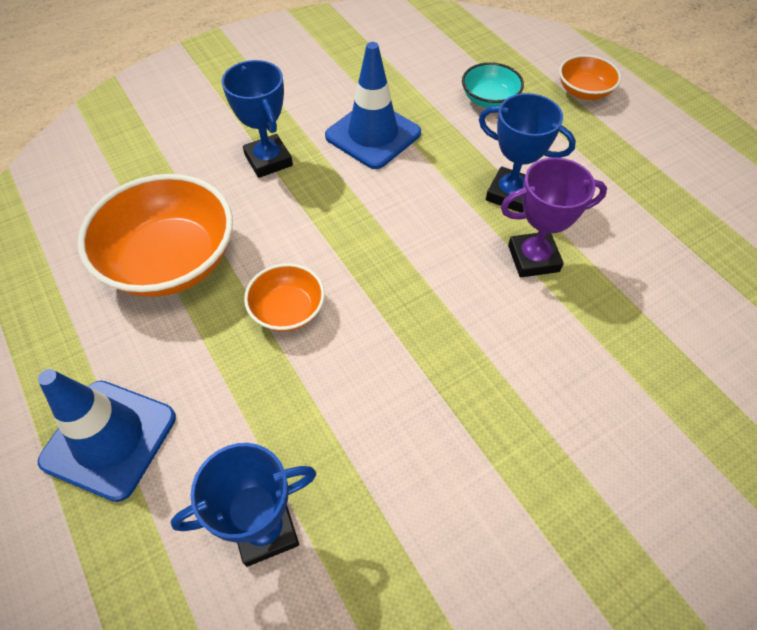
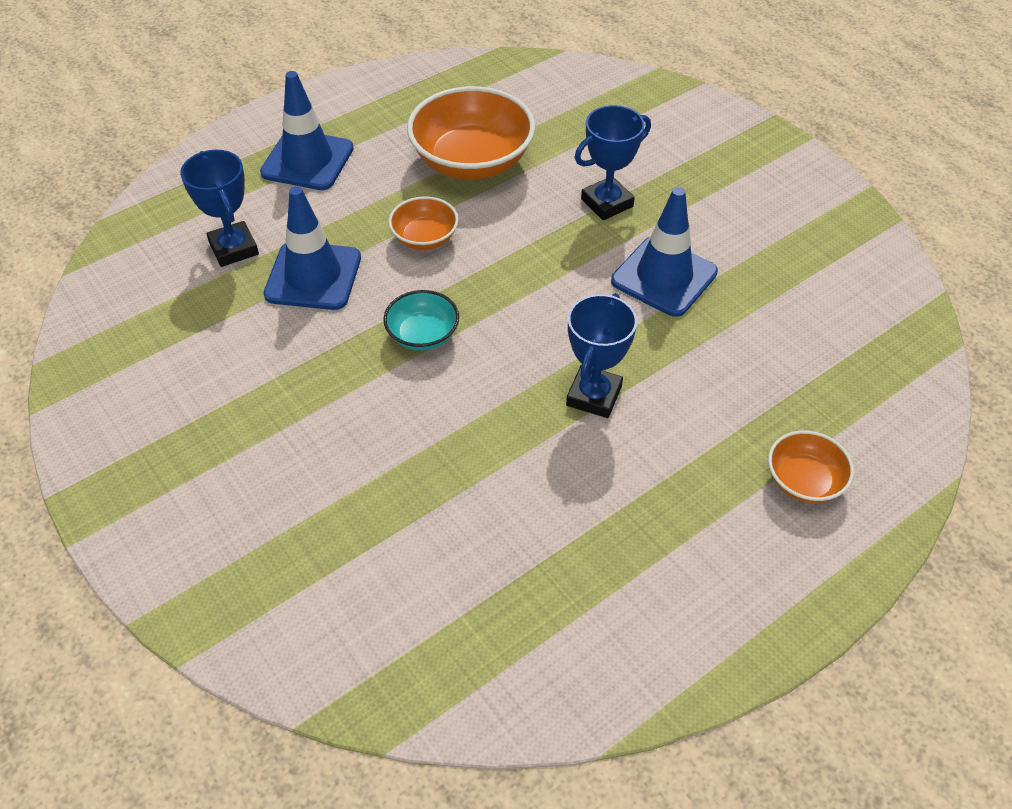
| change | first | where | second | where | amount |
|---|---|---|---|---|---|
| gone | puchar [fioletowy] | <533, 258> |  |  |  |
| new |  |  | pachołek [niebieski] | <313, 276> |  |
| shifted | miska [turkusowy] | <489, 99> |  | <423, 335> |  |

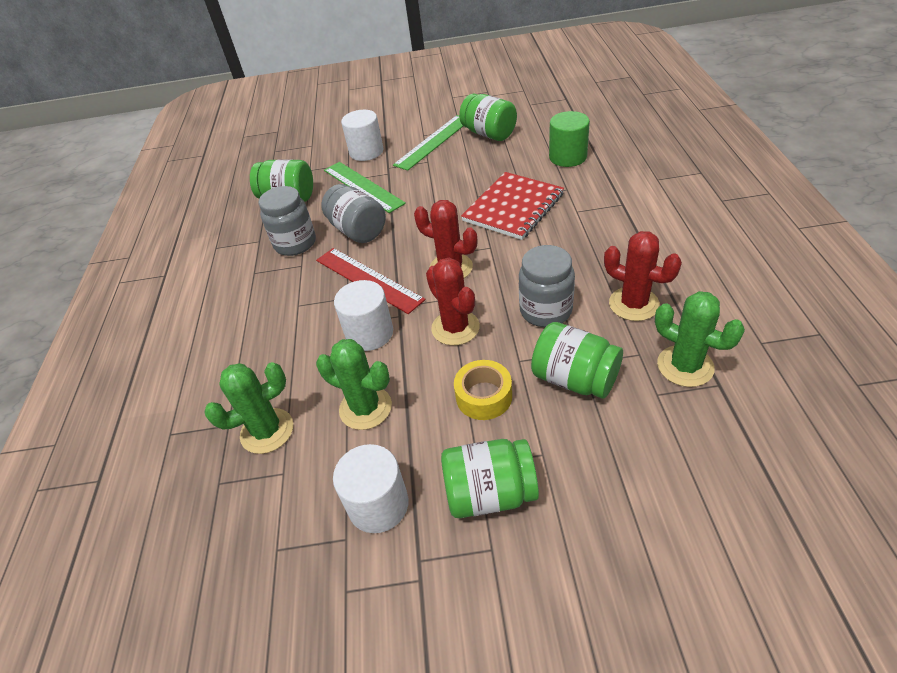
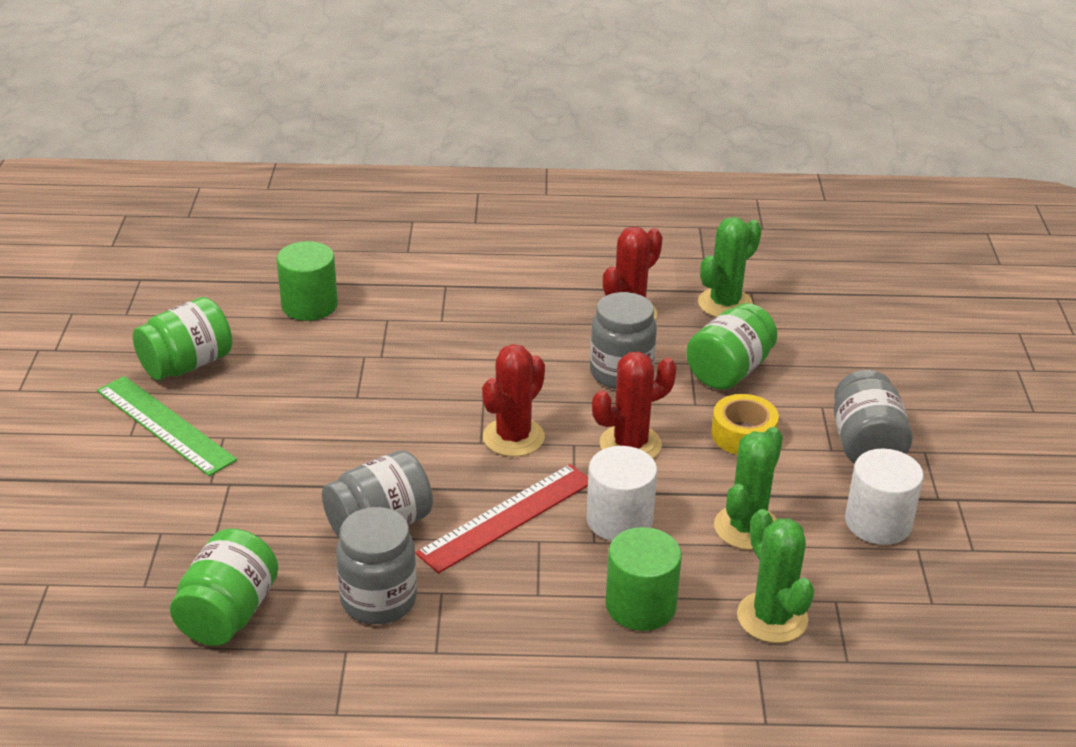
| change | first | where | second | where | amount |
|---|---|---|---|---|---|
| gone | linijka [zielony] | <363, 186> |  |  |  |
| gone | walec [biały] | <366, 152> |  |  |  |
| gone | zeszyt [czerwony] | <513, 207> |  |  |  |
| new |  |  | walec [zielony] | <640, 605> |  |
| repainted | słoik [zielony] | <490, 493> | słoik [szary] | <866, 445> |  |

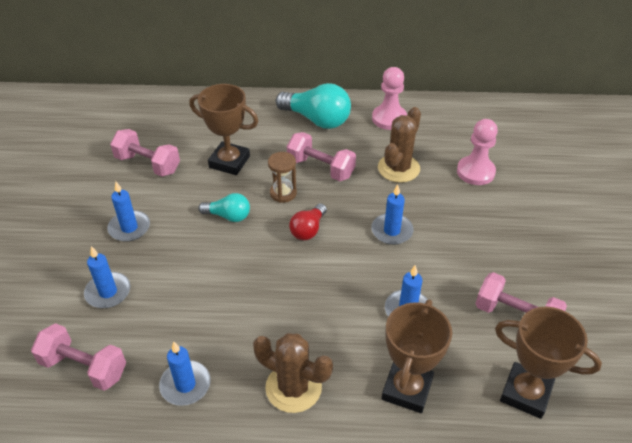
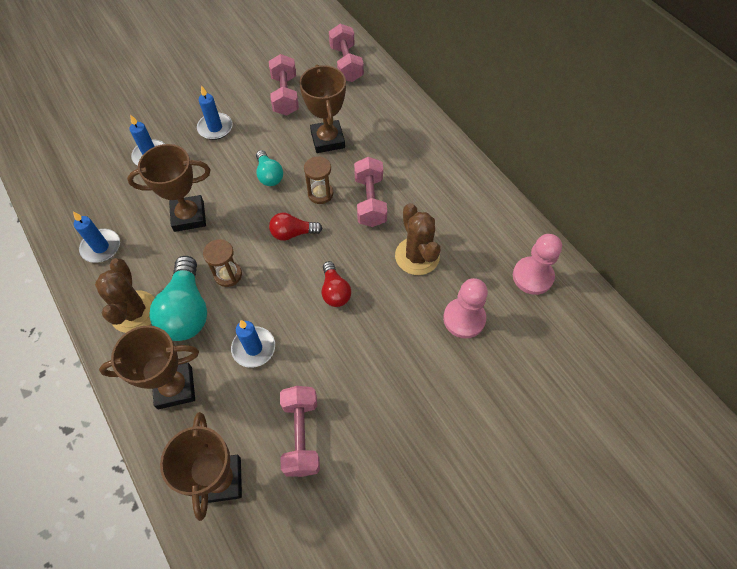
| change | first | where | second | where | amount |
|---|---|---|---|---|---|
| new |  |  | puchar [brązowy] | <189, 216> |  |
| new |  |  | klepsydra [brązowy] | <228, 275> |  |
| shifted | hantel [różowy] | <84, 367> |  | <346, 64> |  |
| shifted | żarówka [turkusowy] | <317, 120> |  | <187, 311> |  |
| shifted | pionek [różowy] | <389, 118> |  | <532, 276> |  |
| swapped | świeca [niebieski] | <392, 231> | żarówka [czerwony] | <335, 291> |  |
| rotated | kaktus [brązowy] | <398, 168> |  | <417, 256> | 75 degrees clockwise |

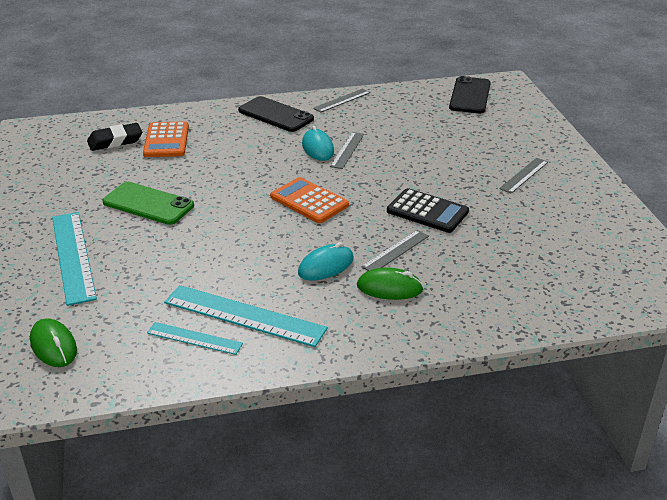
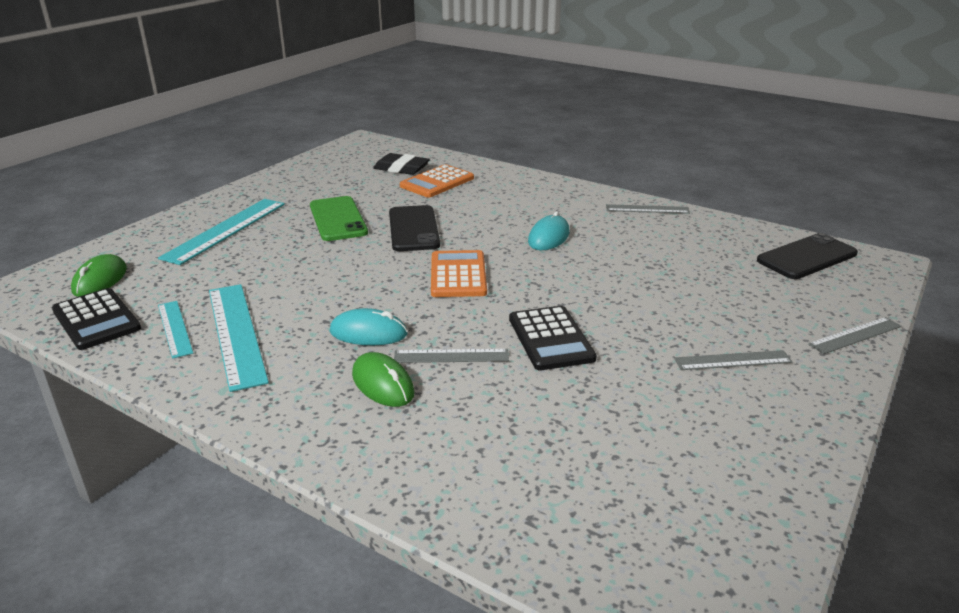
| change | first | where | second | where | amount |
|---|---|---|---|---|---|
| new |  |  | kalkulator [czarny] | <96, 320> |  |
| shifted | telefon [czarny] | <275, 115> |  | <413, 229> |  |
| shifted | linijka [szary] | <347, 150> |  | <855, 335> |  |

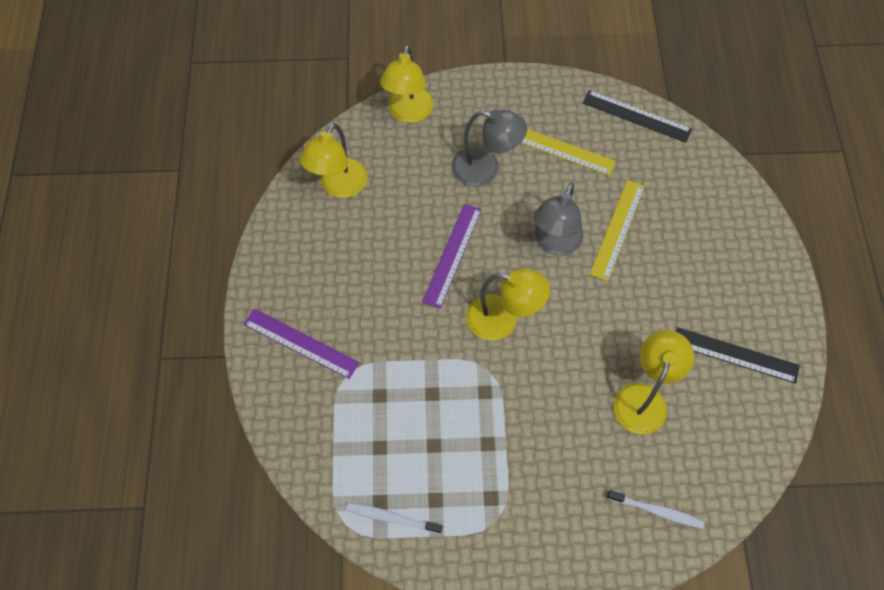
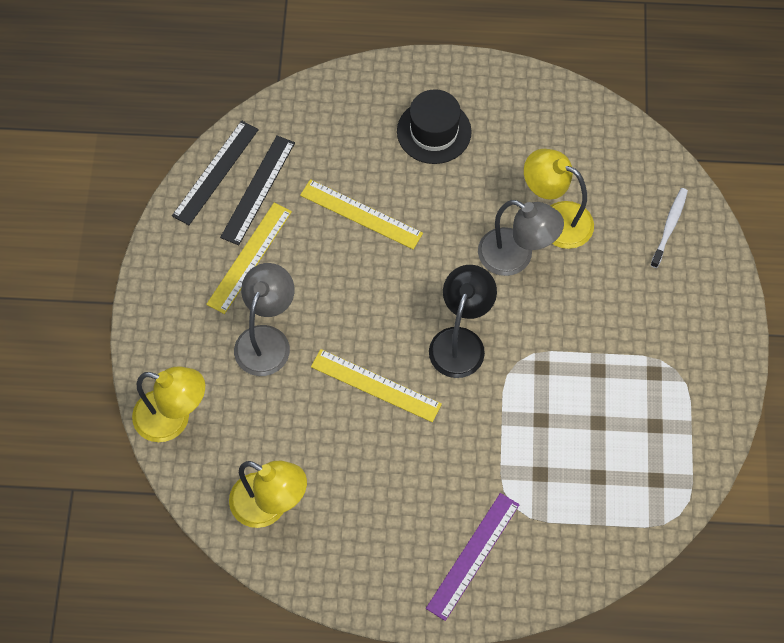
| change | first | where | second | where | amount |
|---|---|---|---|---|---|
| gone | szczoteczka do zębów [biały] | <391, 517> |  |  |  |
| new |  |  | kapelusz [czarny] | <434, 131> |  |
| shifted | lampka [szary] | <554, 243> |  | <516, 257> |  |
| shifted | linijka [czarny] | <735, 354> |  | <257, 189> |  |
| repainted | linijka [fioletowy] | <452, 255> | linijka [żółty] | <375, 385> |  |
| repainted | lampka [żółty] | <502, 320> | lampka [czarny] | <460, 341> |  |

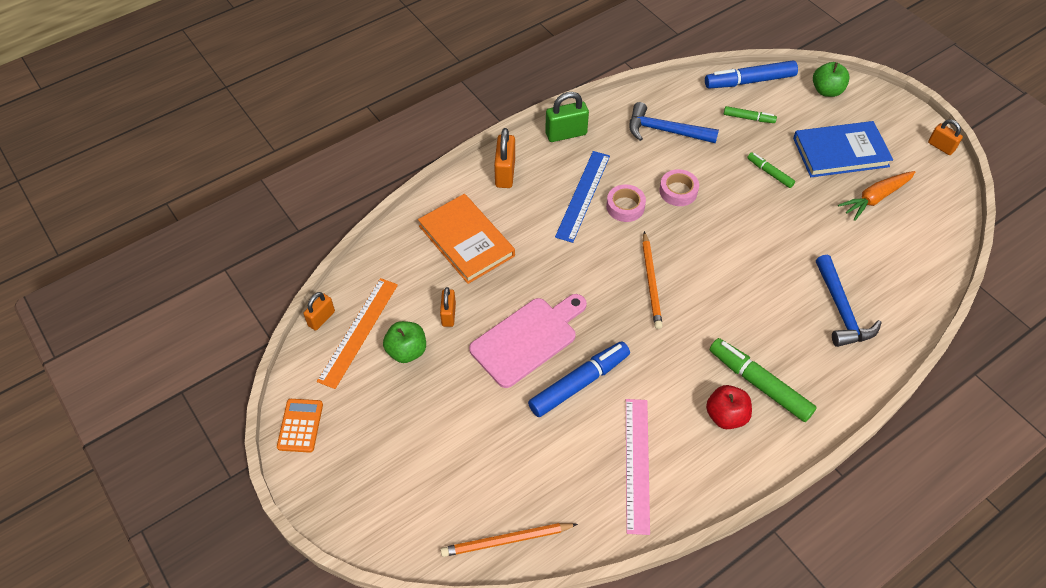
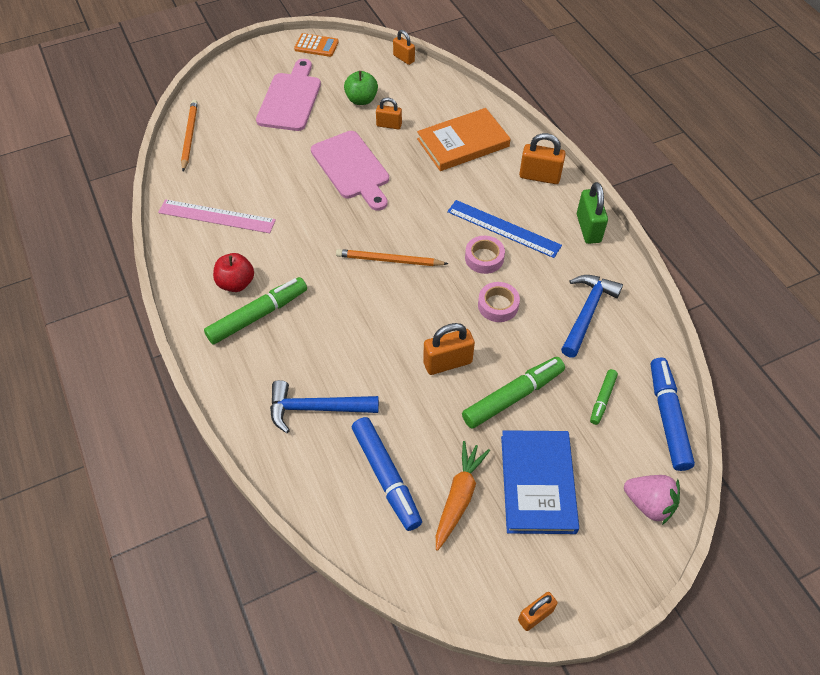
| change | first | where | second | where | amount |
|---|---|---|---|---|---|
| gone | linijka [pomarańczowy] | <358, 331> |  |  |  |
| new |  |  | deska do krojenia [różowy] | <290, 99> |  |
| new |  |  | kłódka [pomarańczowy] | <447, 362> |  |
| shifted | flamaster [niebieski] | <579, 383> |  | <386, 477> |  |
| swapped | jabłko [zielony] | <826, 91> | truskawka [różowy] | <649, 504> |  |
| rotated | marchewka [pomarańczowy] | <875, 198> |  | <459, 497> | 45 degrees clockwise |
| scaled | flamaster [zielony] | <769, 173> |  | <513, 396> | x1.86 |

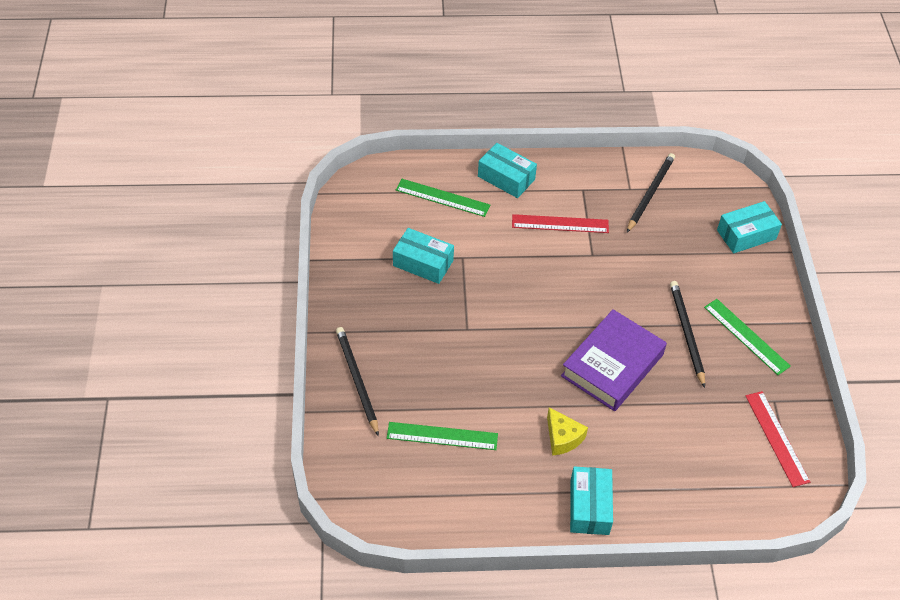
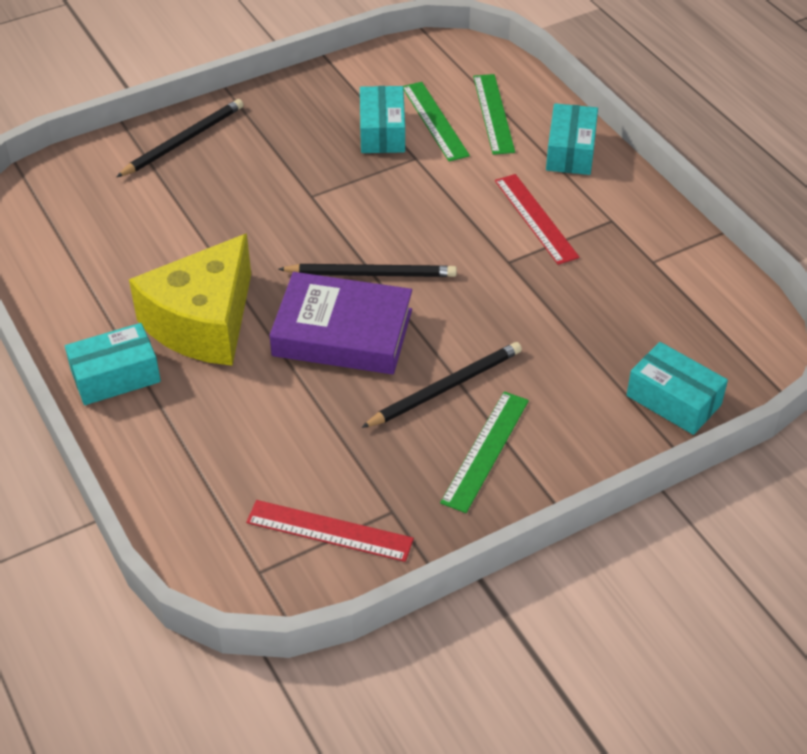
| change | first | where | second | where | amount |
|---|---|---|---|---|---|
| shifted | linijka [zielony] | <442, 436> |  | <434, 121> |  |
| shifted | ołówek [czarny] | <650, 193> |  | <371, 274> |  |
| rotated | linijka [czerwony] | <777, 438> |  | <329, 531> | 60 degrees clockwise |
| scaled | ser [żółty] | <562, 438> |  | <203, 322> | x2.17 |

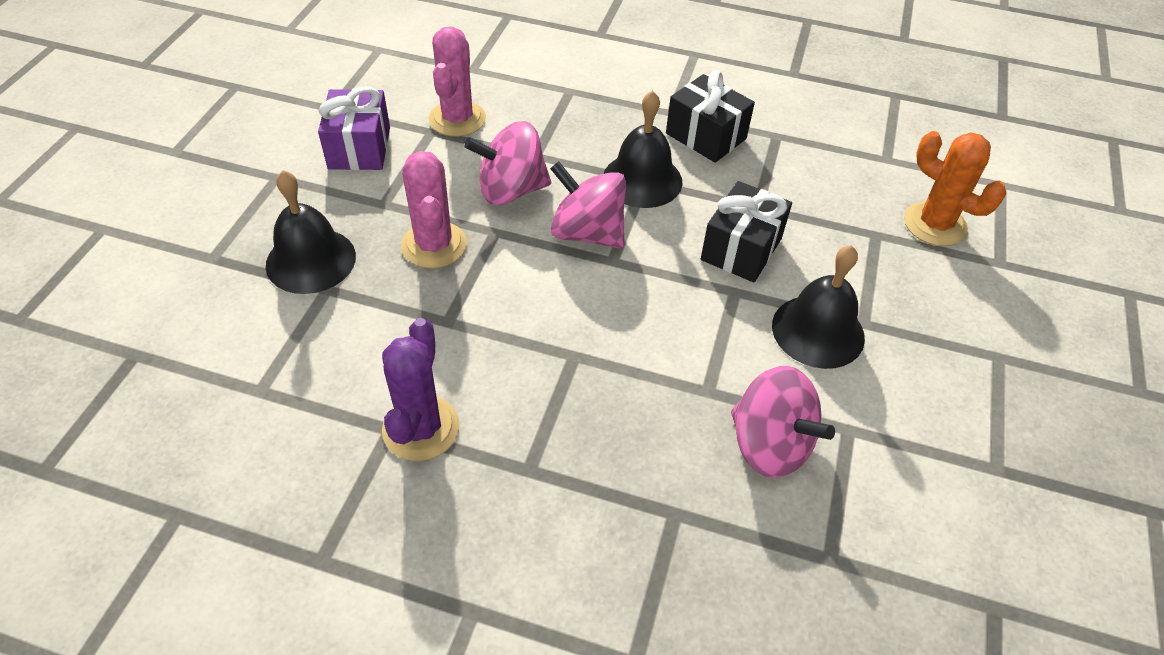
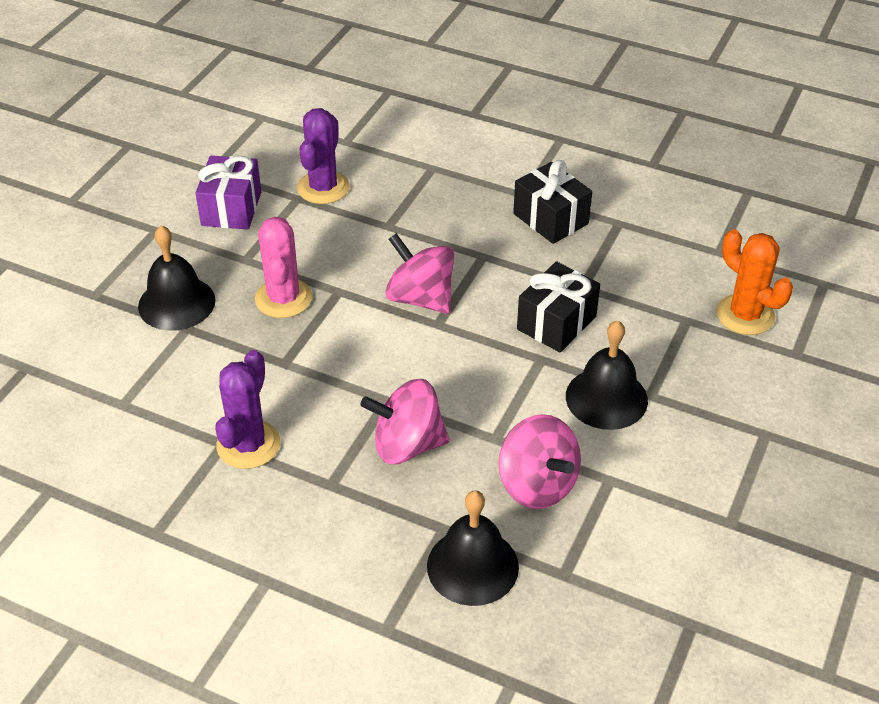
| change | first | where | second | where | amount |
|---|---|---|---|---|---|
| shifted | bączek [różowy] | <511, 190> |  | <407, 445> |  |
| shifted | dzwonek [czarny] | <642, 180> |  | <472, 566> |  |
| repainted | kaktus [różowy] | <457, 119> | kaktus [fioletowy] | <323, 188> |  |

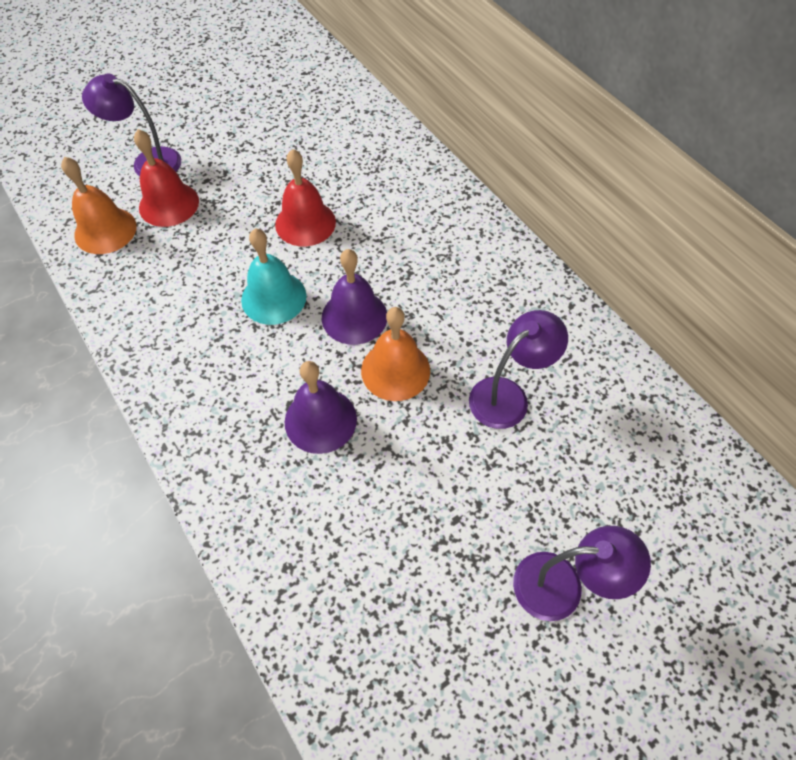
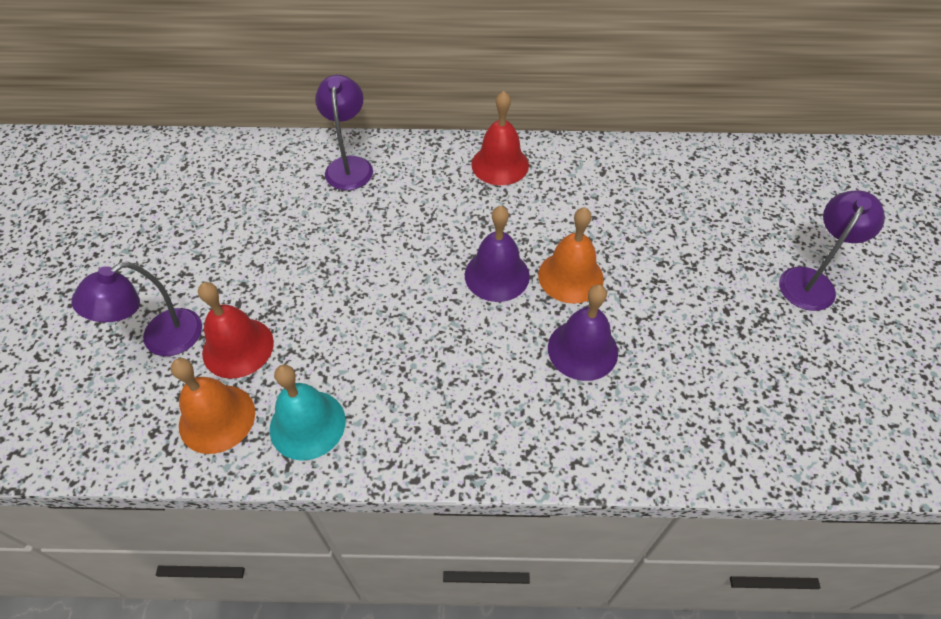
| change | first | where | second | where | amount |
|---|---|---|---|---|---|
| shifted | dzwonek [turkusowy] | <274, 297> |  | <307, 424> |  |
| shifted | dzwonek [czerwony] | <305, 223> |  | <500, 164> |  |
| shifted | lampka [fioletowy] | <508, 395> |  | <349, 165> |  |

